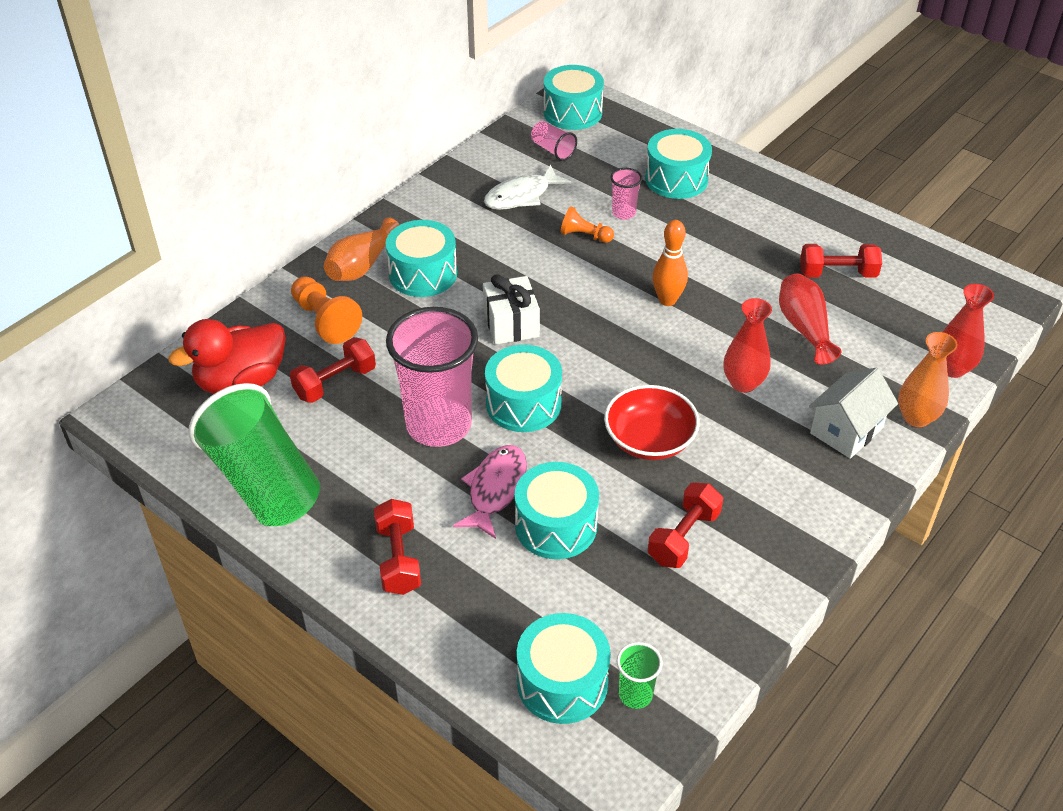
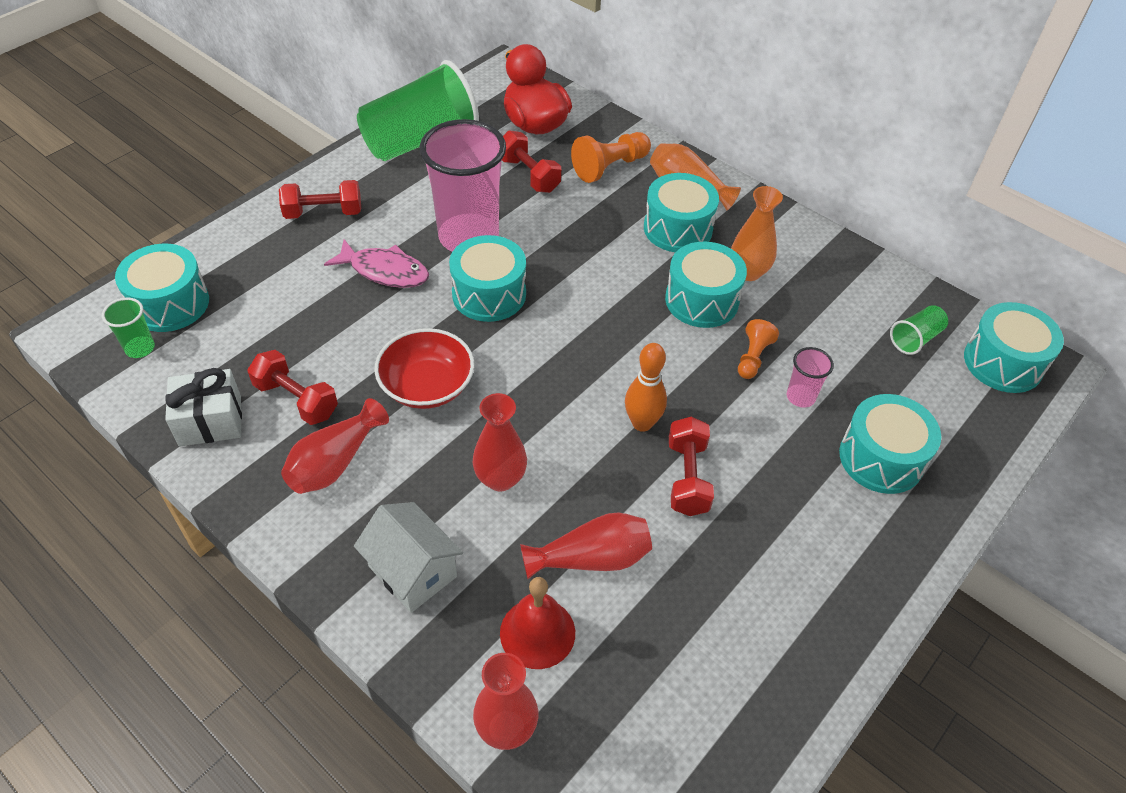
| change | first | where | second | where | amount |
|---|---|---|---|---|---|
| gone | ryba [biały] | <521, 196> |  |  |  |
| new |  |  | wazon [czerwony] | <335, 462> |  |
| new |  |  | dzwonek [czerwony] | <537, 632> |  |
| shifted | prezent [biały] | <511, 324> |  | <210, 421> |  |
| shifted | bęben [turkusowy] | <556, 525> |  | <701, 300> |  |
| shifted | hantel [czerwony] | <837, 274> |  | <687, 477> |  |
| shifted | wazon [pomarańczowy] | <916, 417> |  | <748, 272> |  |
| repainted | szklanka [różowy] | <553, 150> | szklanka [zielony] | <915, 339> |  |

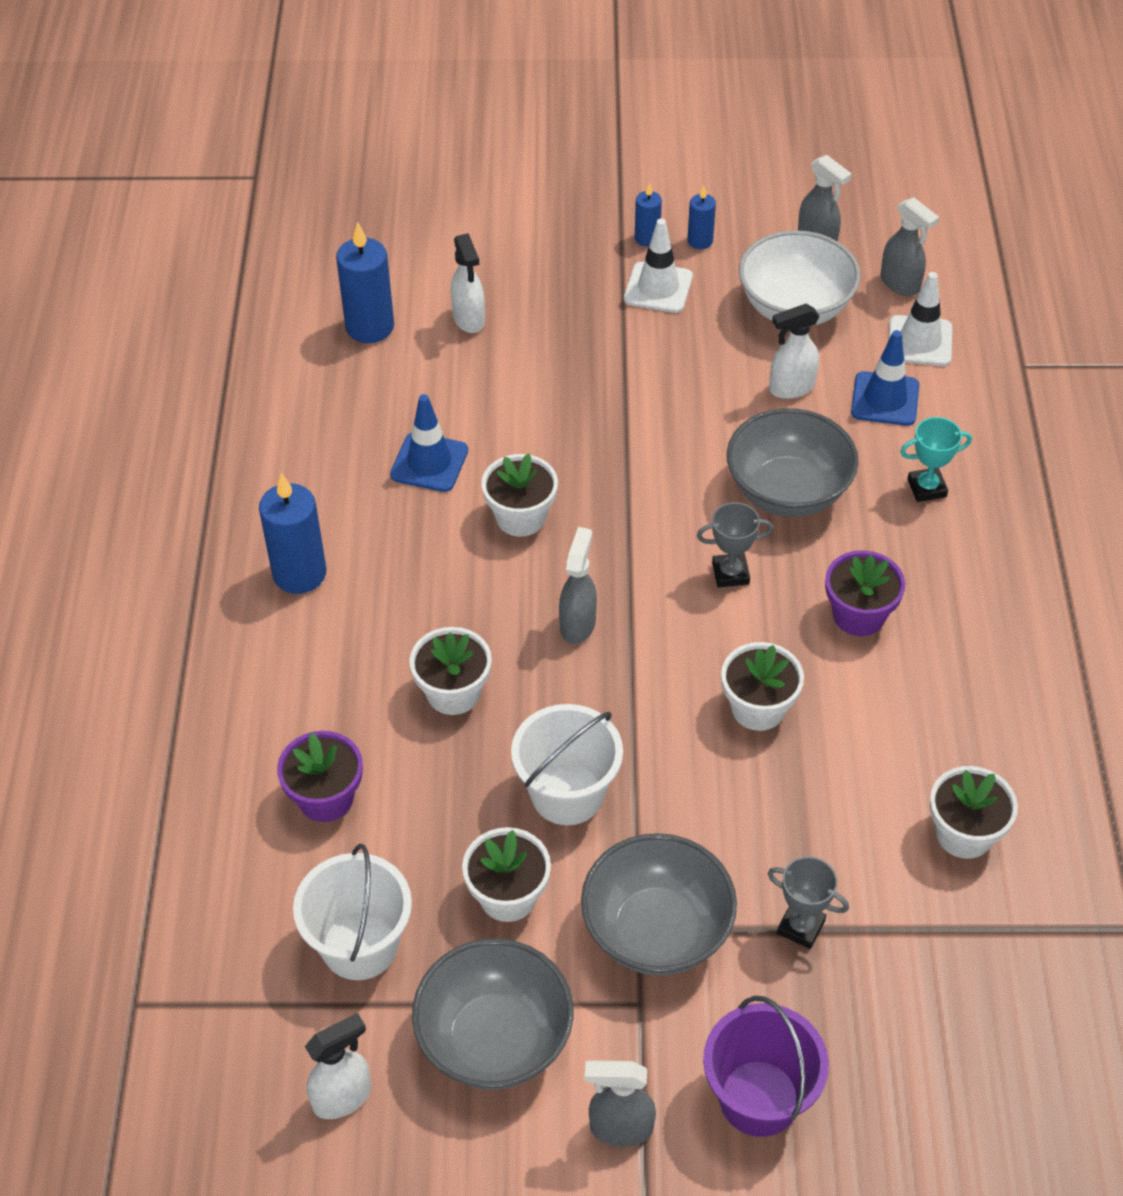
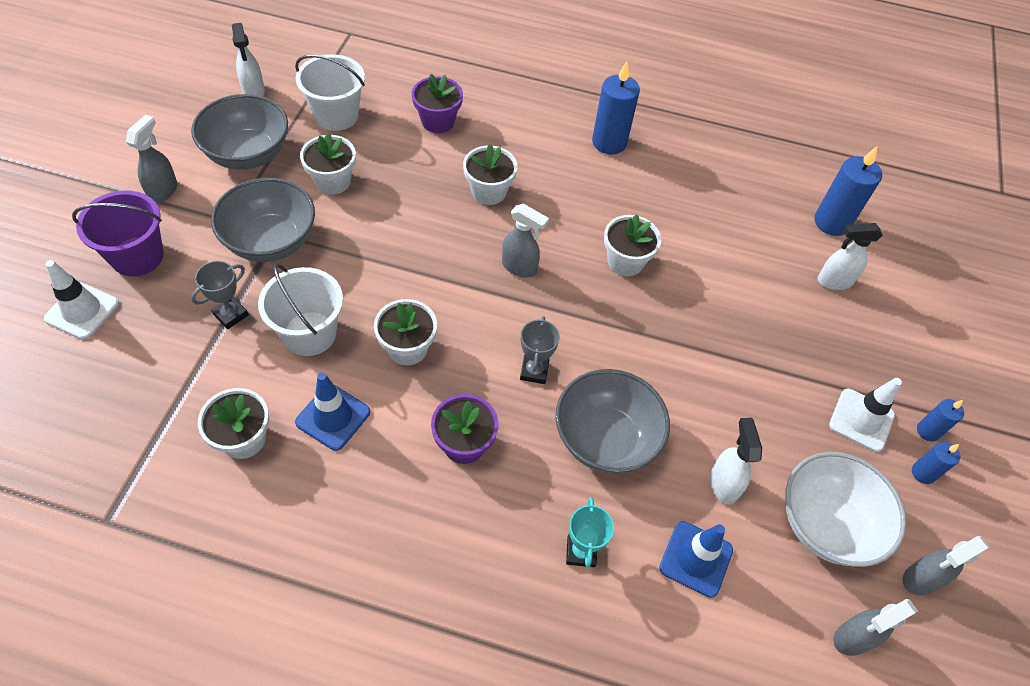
| change | first | where | second | where | amount |
|---|---|---|---|---|---|
| shifted | pachołek [niebieski] | <429, 462> |  | <333, 417> |  |
| shifted | wiadro [biały] | <567, 794> |  | <309, 333> |  |
| shifted | pachołek [biały] | <919, 341> |  | <82, 311> |  |

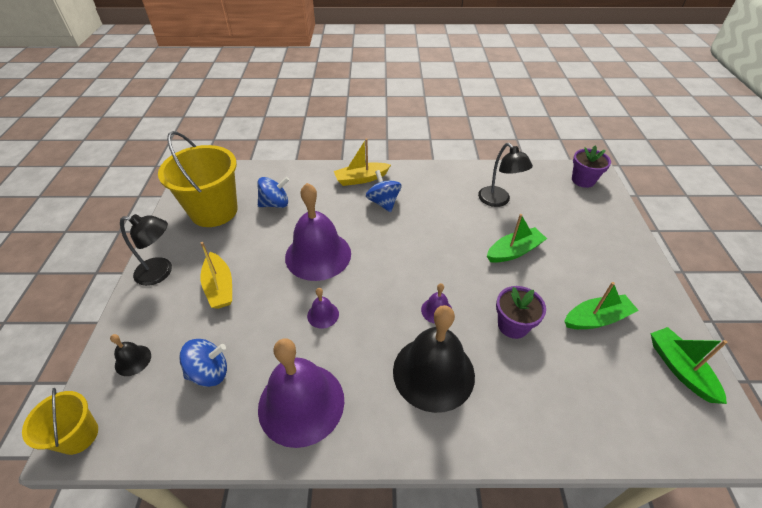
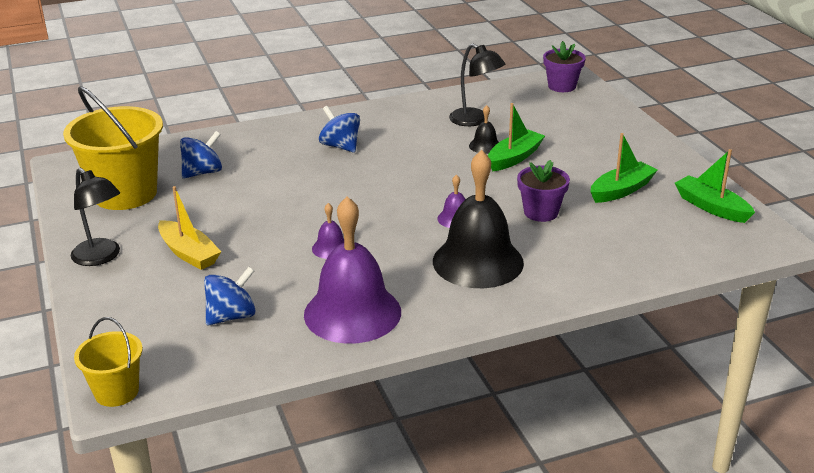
| change | first | where | second | where | amount |
|---|---|---|---|---|---|
| gone | dzwonek [fioletowy] | <318, 255> |  |  |  |
| gone | łódka [żółty] | <361, 179> |  |  |  |
| shifted | dzwonek [czarny] | <133, 360> |  | <485, 146> |  |
| rotated | lampka [czarny] | <161, 272> |  | <101, 257> | 60 degrees clockwise |

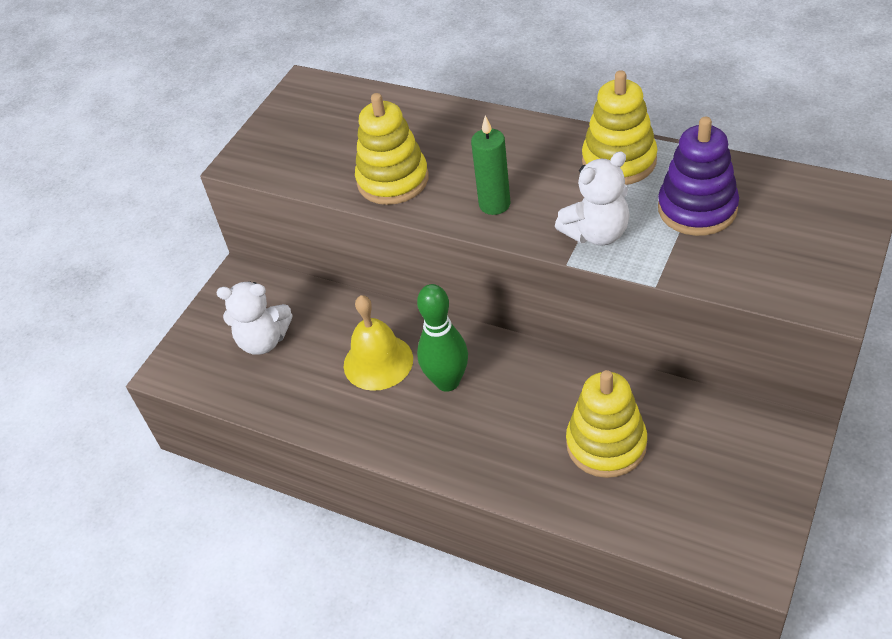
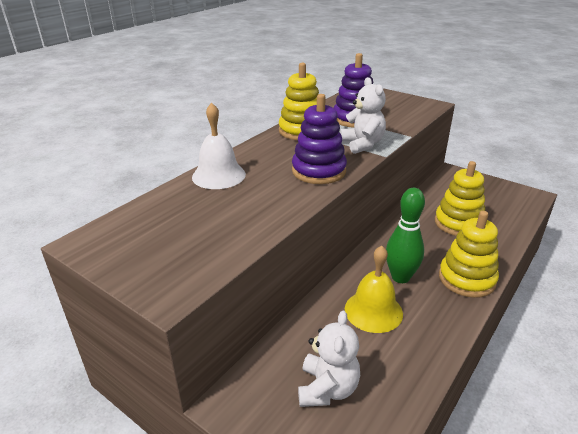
| change | first | where | second | where | amount |
|---|---|---|---|---|---|
| new |  |  | dzwonek [biały] | <218, 175> |  |
| shifted | zabawka nakładanka [żółty] | <393, 180> |  | <466, 279> |  |
| swapped | świeca [zielony] | <494, 204> | zabawka nakładanka [fioletowy] | <318, 171> |  |

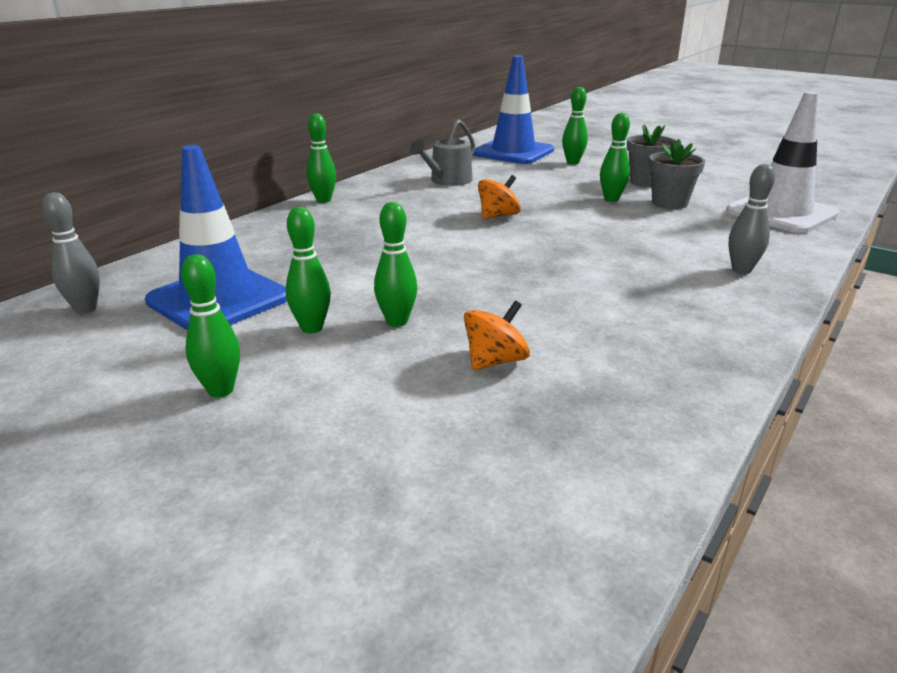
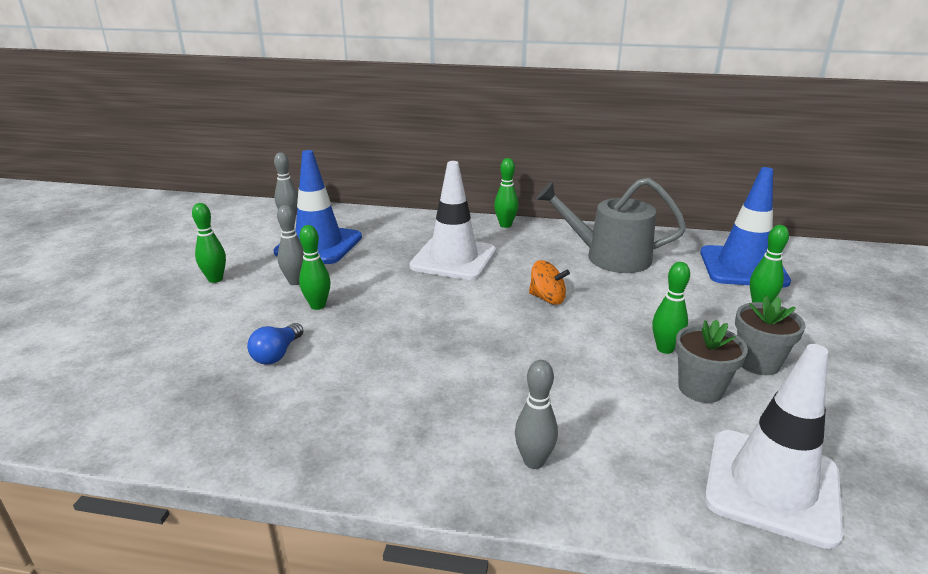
| change | first | where | second | where | amount |
|---|---|---|---|---|---|
| new |  |  | pachołek [biały] | <453, 259> |  |
| swapped | bączek [pomarańczowy] | <495, 361> | żarówka [niebieski] | <277, 354> |  |
| repainted | kręgiel [zielony] | <312, 328> | kręgiel [szary] | <295, 281> |  |
| scaled | konewka [szary] | <448, 181> |  | <610, 257> | x1.53 |

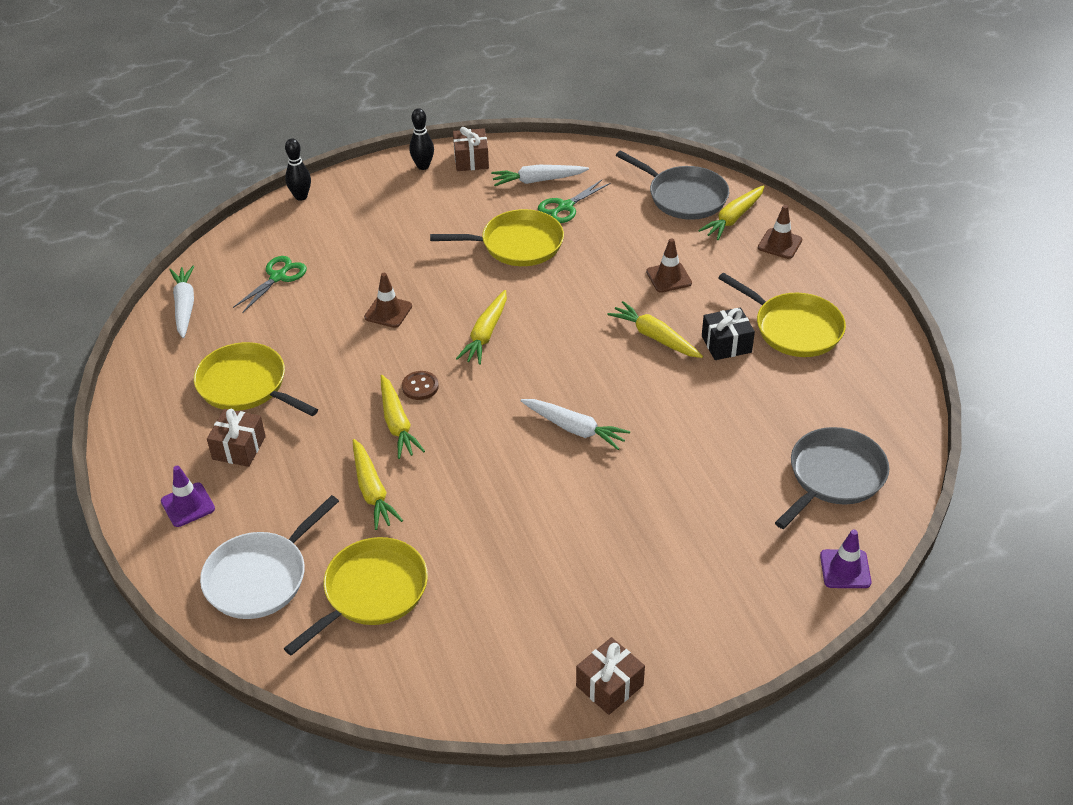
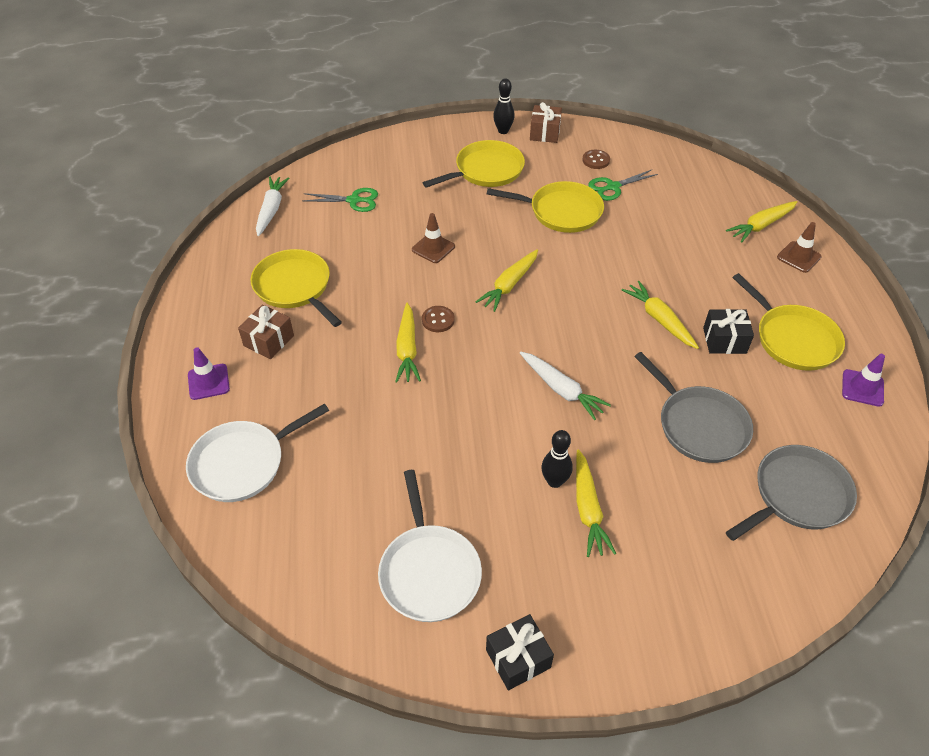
| change | first | where | second | where | amount |
|---|---|---|---|---|---|
| gone | pachołek [brązowy] | <669, 277> |  |  |  |
| new |  |  | patelnia [biały] | <429, 572> |  |
| shifted | patelnia [żółty] | <372, 592> |  | <486, 170> |  |
| shifted | kręgiel [czarny] | <301, 196> |  | <554, 481> |  |
| shifted | marchewka [żółty] | <372, 491> |  | <588, 509> |  |
| shifted | patelnia [szary] | <684, 197> |  | <699, 425> |  |
| shifted | pachołek [fioletowy] | <845, 569> |  | <862, 388> |  |
| swapped | marchewka [biały] | <538, 180> | guzik [brązowy] | <596, 160> |  |
| repainted | prezent [brązowy] | <609, 685> | prezent [czarny] | <518, 658> |  |
| rotated | nożyczki [zielony] | <278, 277> |  | <353, 200> | 45 degrees clockwise |

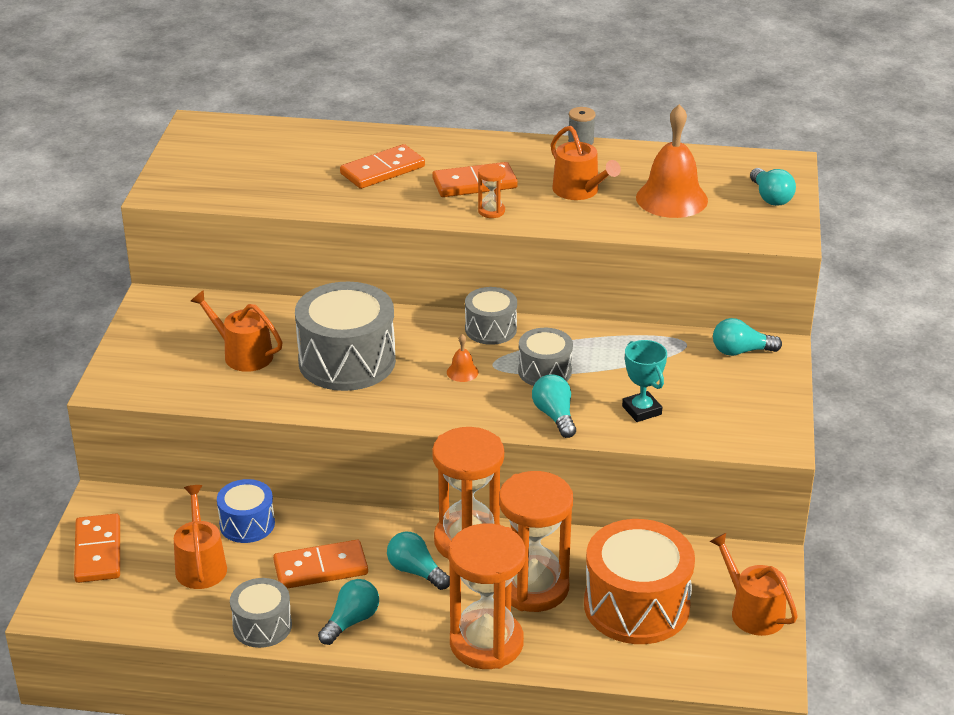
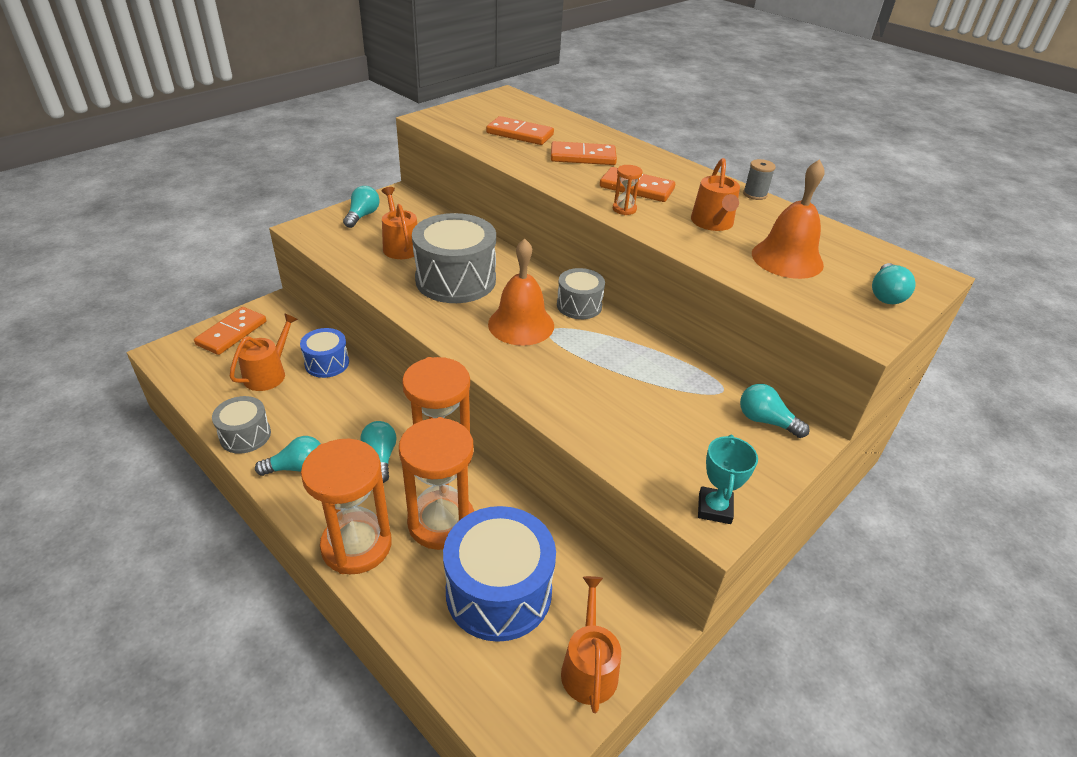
| change | first | where | second | where | amount |
|---|---|---|---|---|---|
| gone | bęben [szary] | <544, 371> |  |  |  |
| shifted | kostka domina [pomarańczowy] | <320, 568> |  | <520, 134> |  |
| shifted | żarówka [turkusowy] | <555, 416> |  | <362, 216> |  |
| shifted | puchar [turkusowy] | <641, 410> |  | <714, 508> |  |
| repainted | bęben [pomarańczowy] | <636, 606> | bęben [niebieski] | <499, 592> |  |
| scaled | dzwonek [pomarańczowy] | <462, 372> |  | <521, 324> | x2.35 |

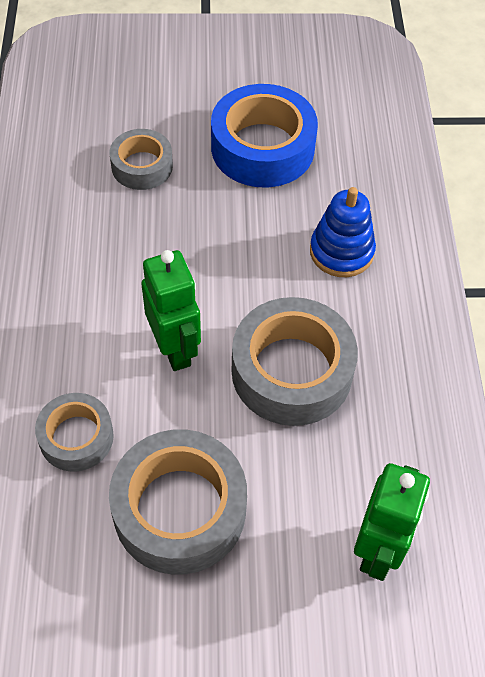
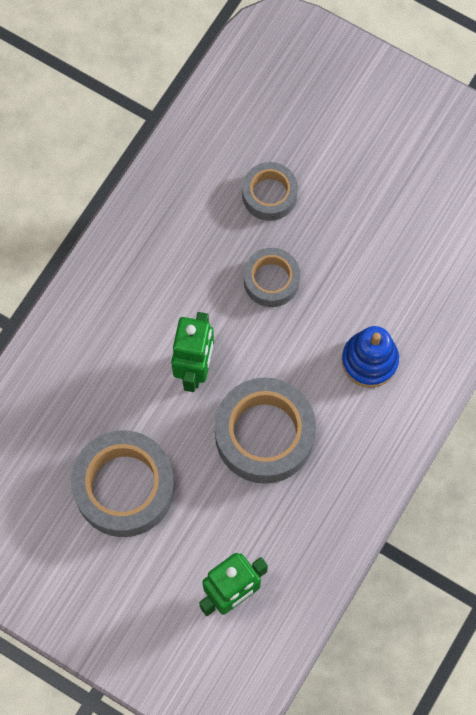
| change | first | where | second | where | amount |
|---|---|---|---|---|---|
| gone | taśma klejąca [niebieski] | <262, 148> |  |  |  |
| shifted | taśma klejąca [szary] | <76, 437> |  | <271, 280> |  |

